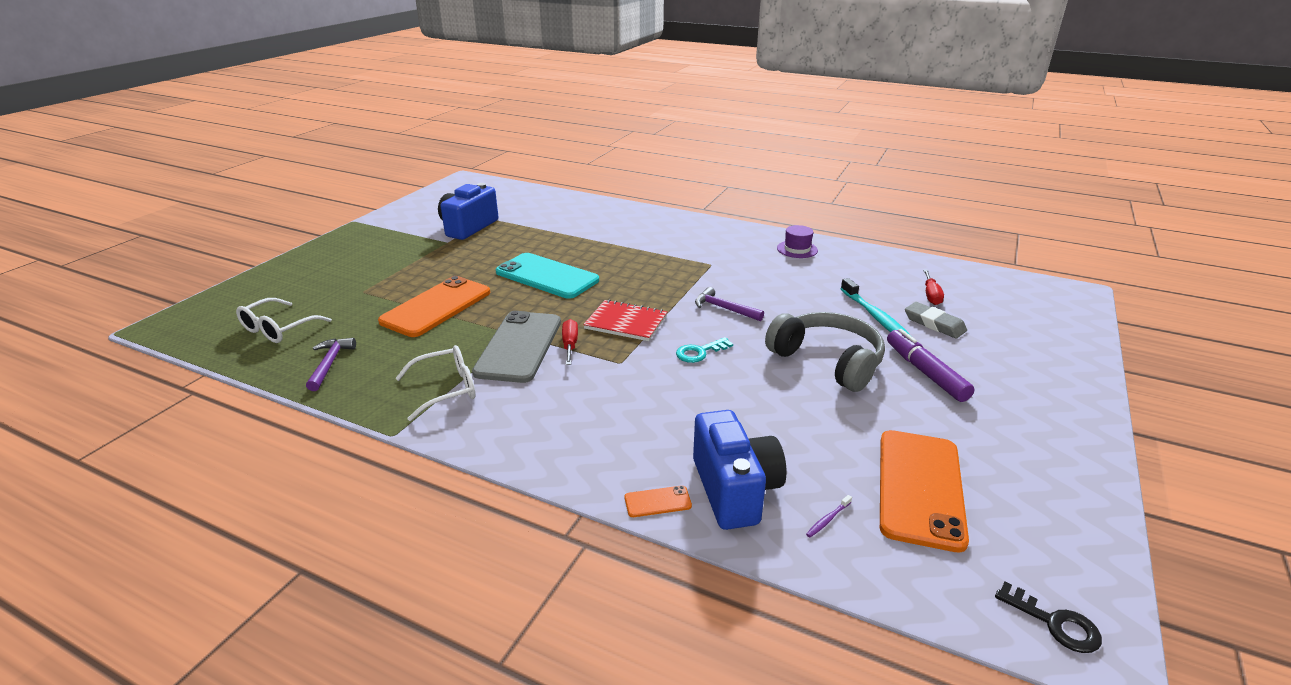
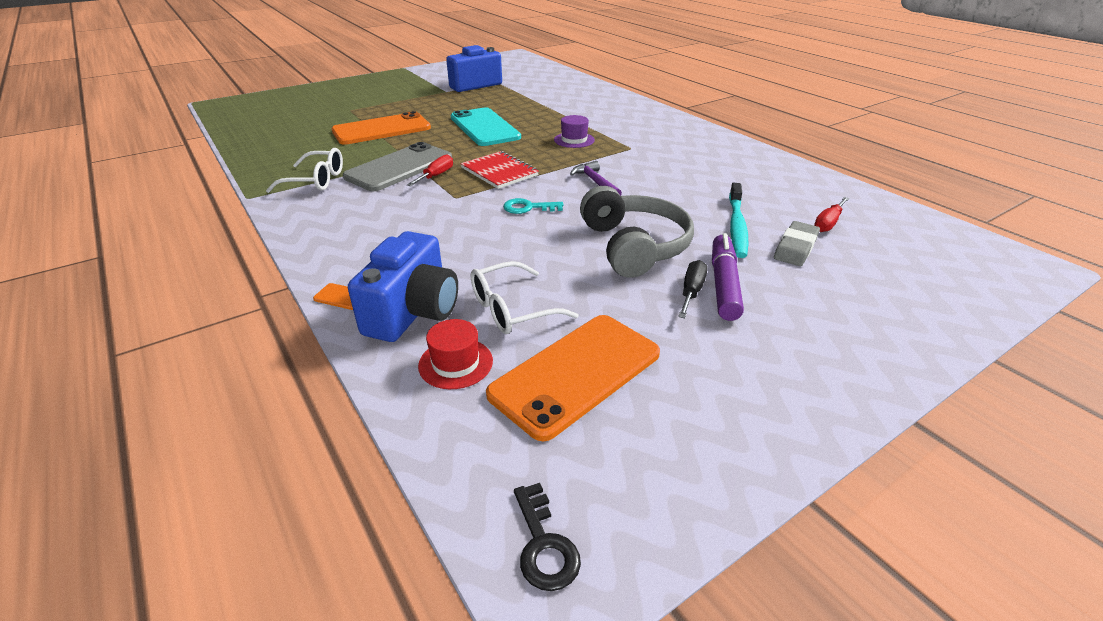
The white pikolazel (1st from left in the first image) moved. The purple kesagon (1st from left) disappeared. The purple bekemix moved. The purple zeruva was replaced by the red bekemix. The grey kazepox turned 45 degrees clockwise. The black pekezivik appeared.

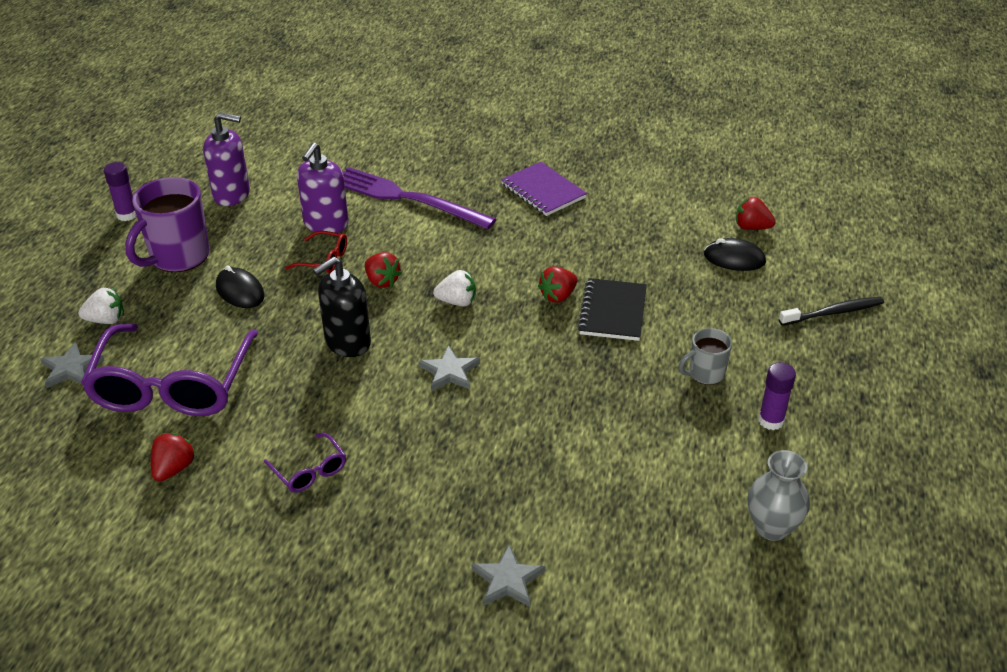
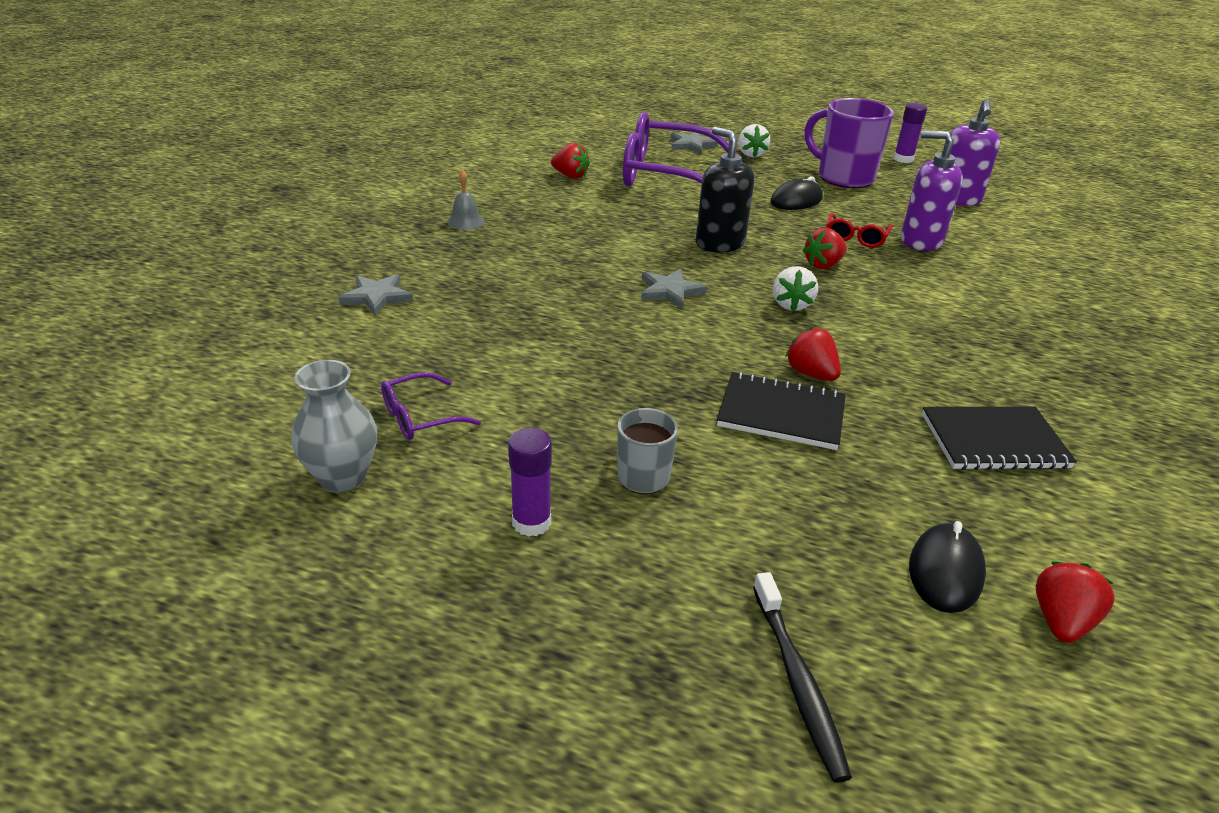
The purple pikolazel (2nd from left in the first image) moved. The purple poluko disappeared. The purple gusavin disappeared. The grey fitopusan appeared. The black gusavin (2nd from left) appeared.

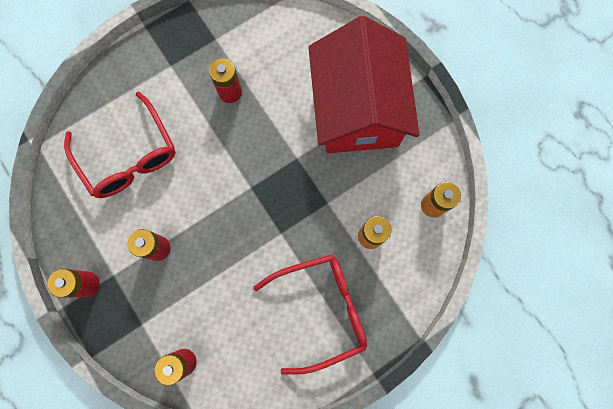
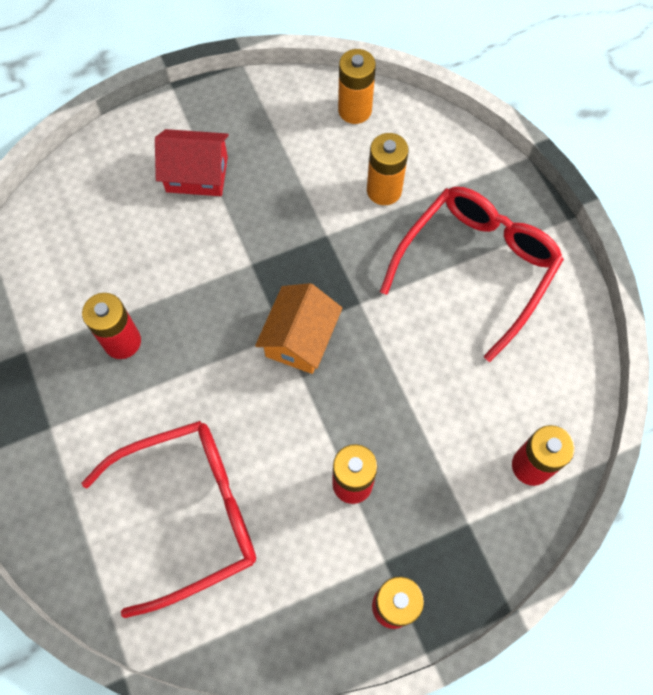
The red pikolazel (2nd from left) turned 45 degrees clockwise. The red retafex changed to 0.45 times the size. The orange retafex appeared.

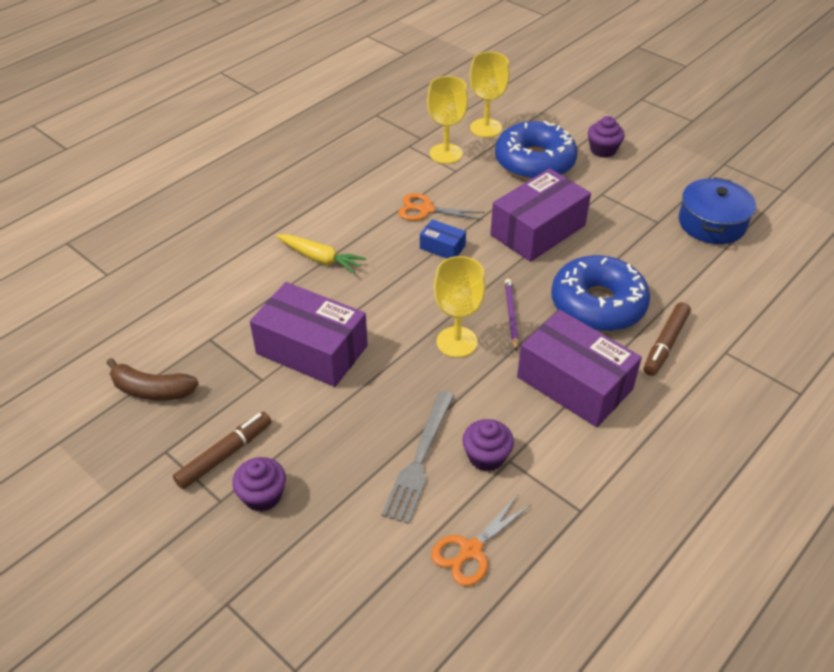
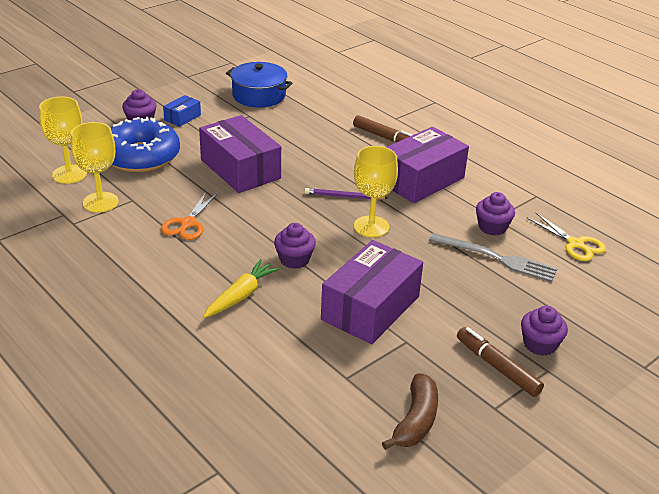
The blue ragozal moved. The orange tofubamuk (2nd from left) became the yellow tofubamuk. The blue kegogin (2nd from left) disappeared. The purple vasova (2nd from left) appeared.

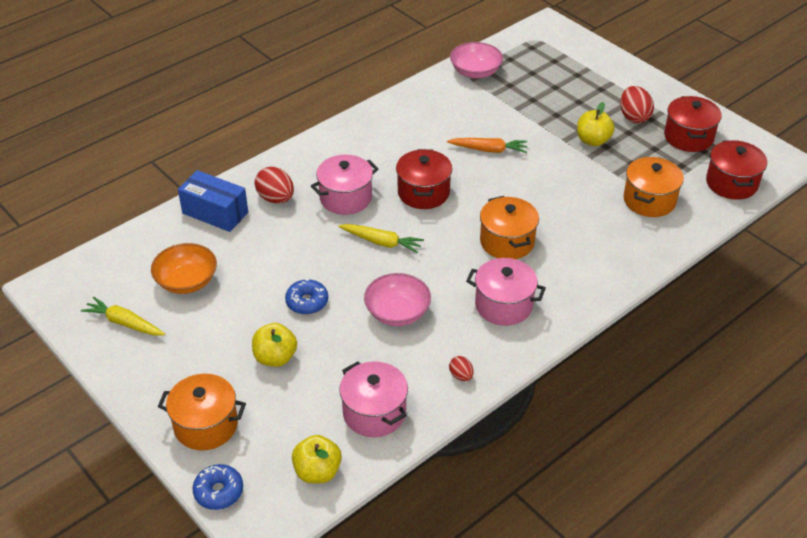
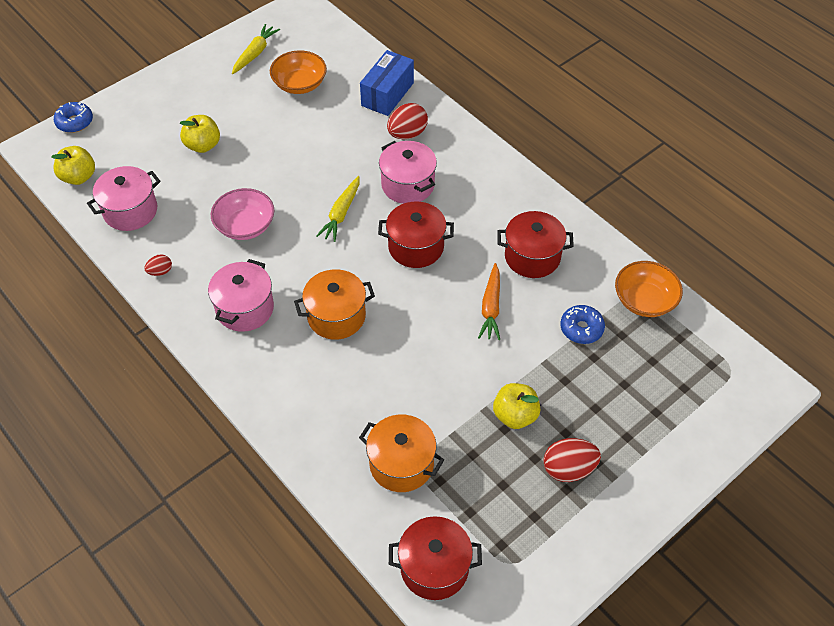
The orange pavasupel (1st from left) disappeared. The blue kegogin (2nd from left) moved. The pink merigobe (2nd from left) became the orange merigobe (2nd from left). The red pavasupel (2nd from left in the first image) moved.

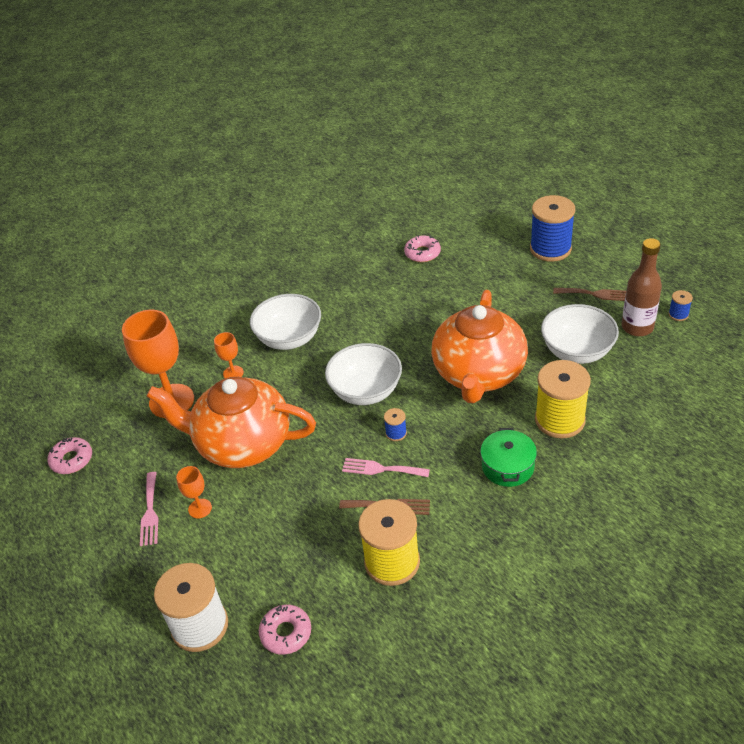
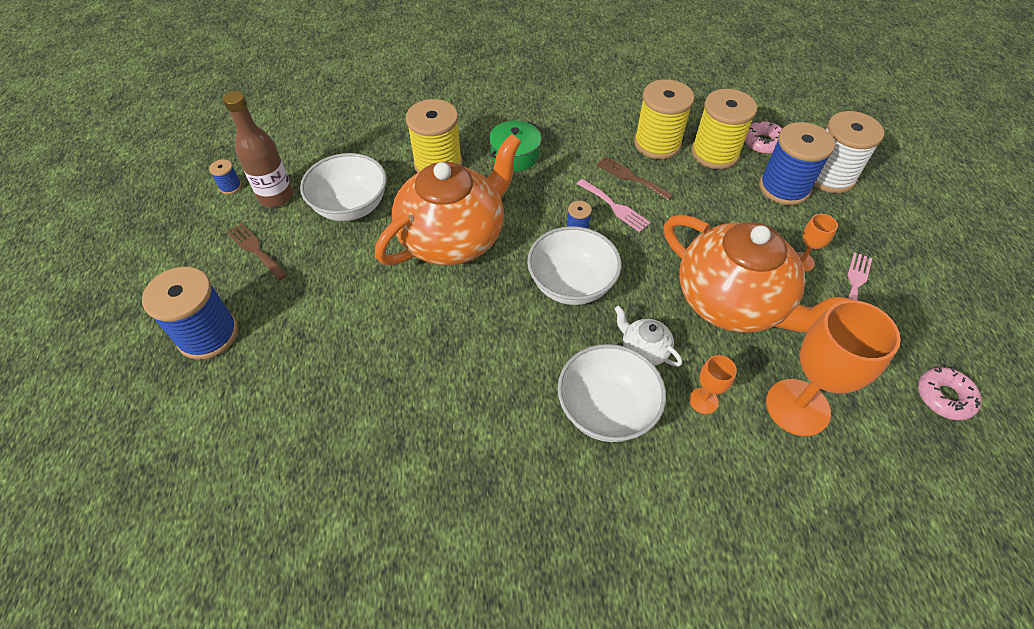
The pink kegogin (3rd from left) disappeared. The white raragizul appeared. The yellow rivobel (3rd from left) appeared. The blue rivobel (4th from left) appeared.

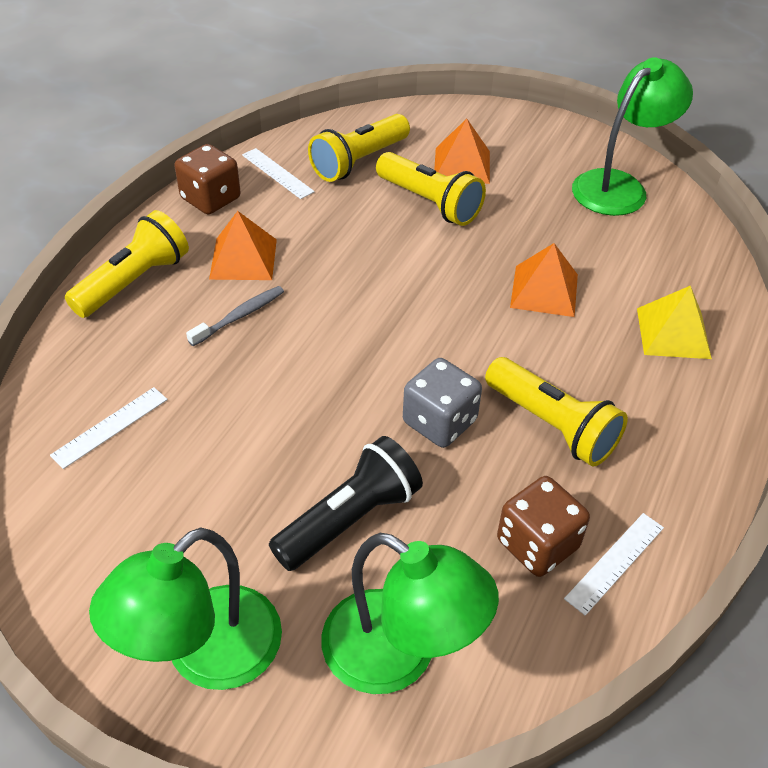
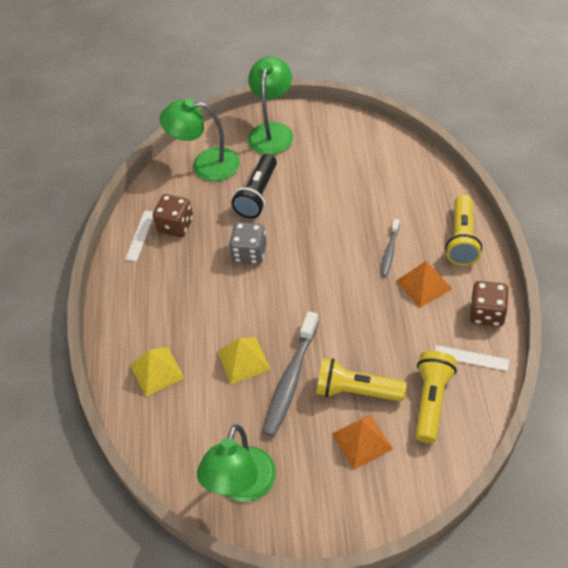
The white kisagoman (1st from left) disappeared. The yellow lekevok (4th from left) disappeared. The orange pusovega (3rd from left) became the yellow pusovega (2nd from left). The grey zeruva (1st from left) appeared.

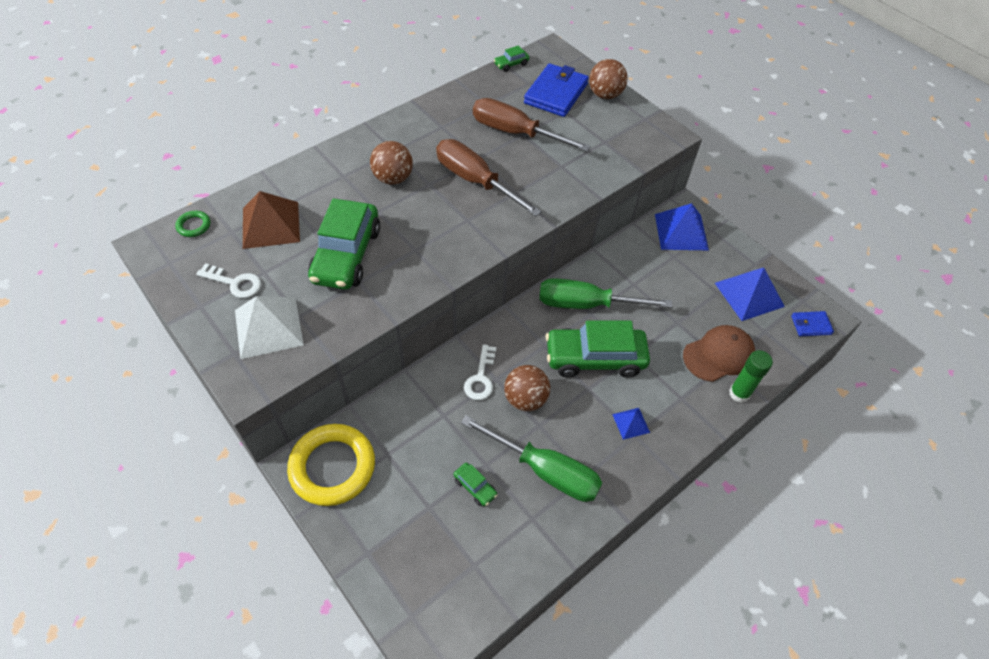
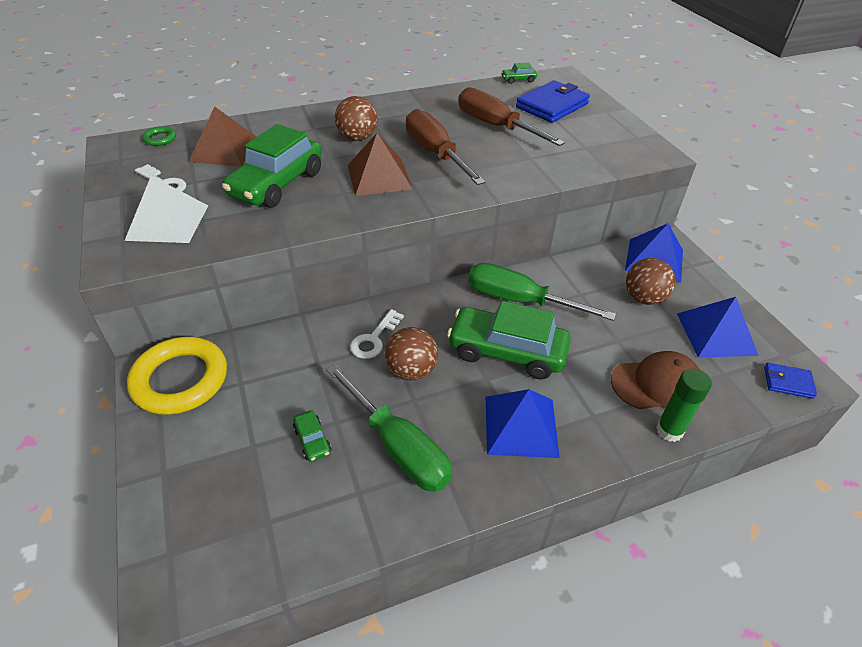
The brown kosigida (3rd from left) moved. The blue pusovega (1st from left) changed to 1.97 times the size. The brown pusovega (2nd from left) appeared.

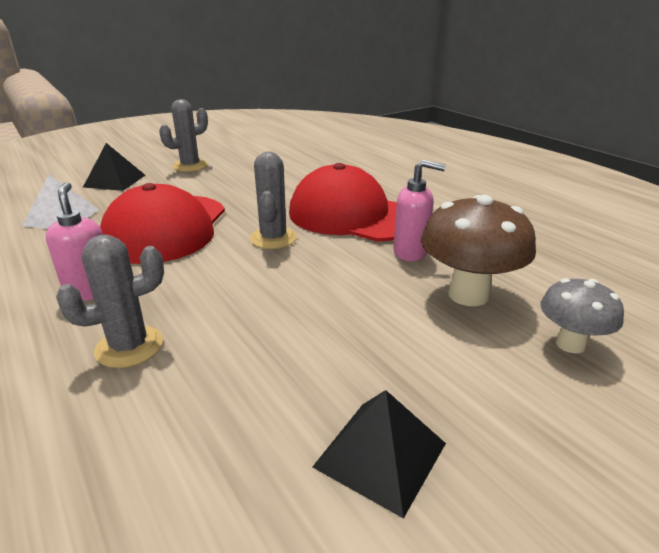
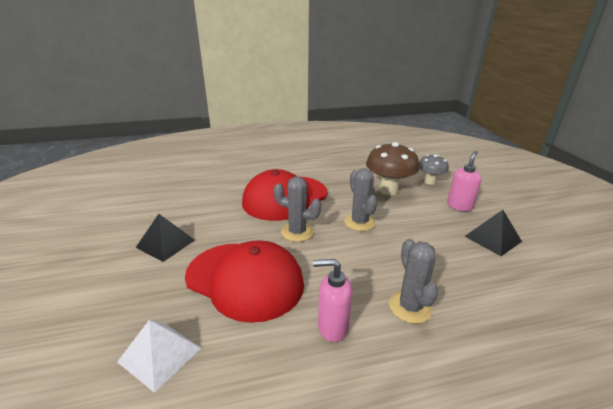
The black pusovega (1st from left) moved. The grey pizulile (2nd from left) moved. The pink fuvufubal (2nd from left) moved.

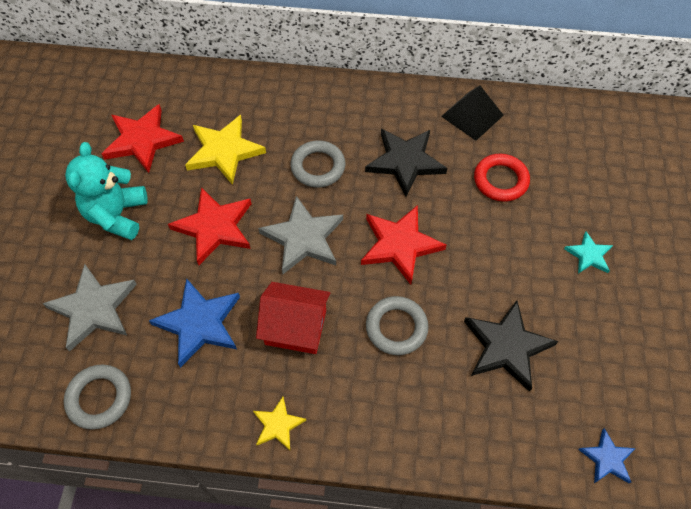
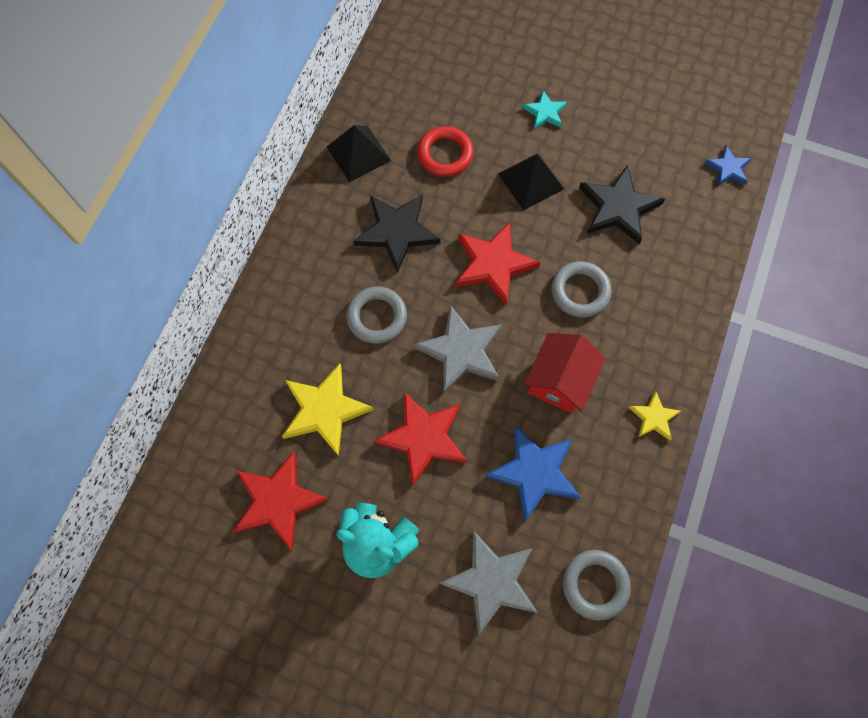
The black pusovega (2nd from left) appeared.

